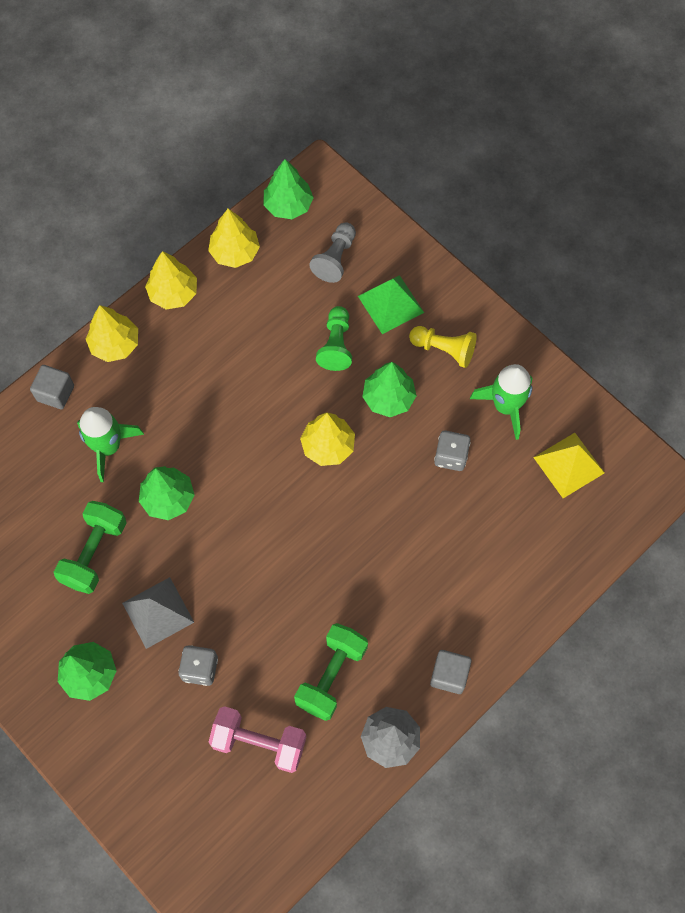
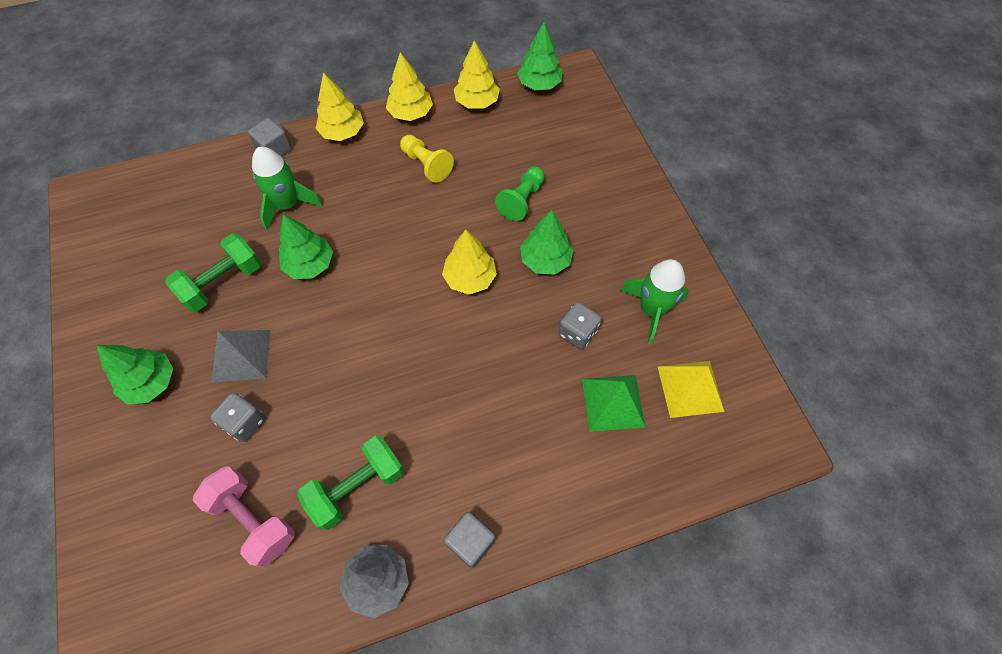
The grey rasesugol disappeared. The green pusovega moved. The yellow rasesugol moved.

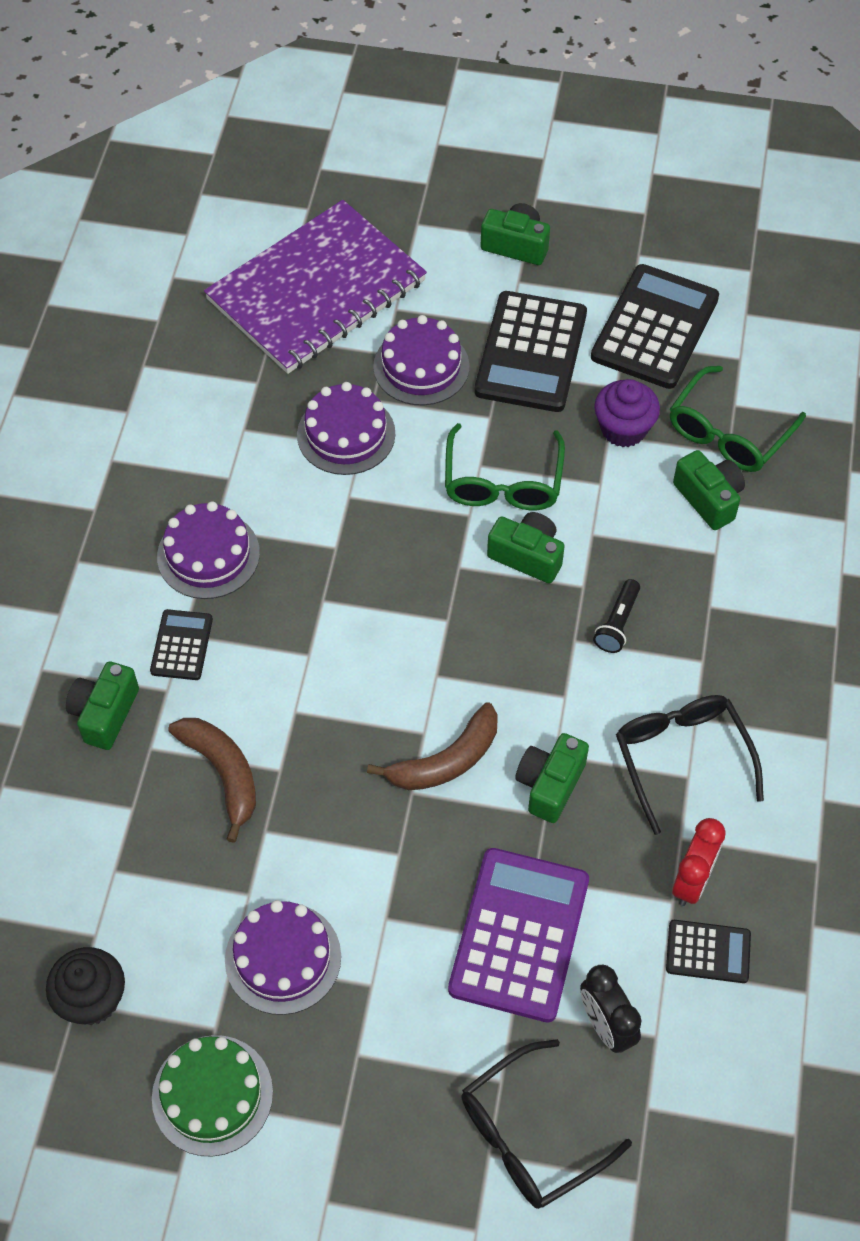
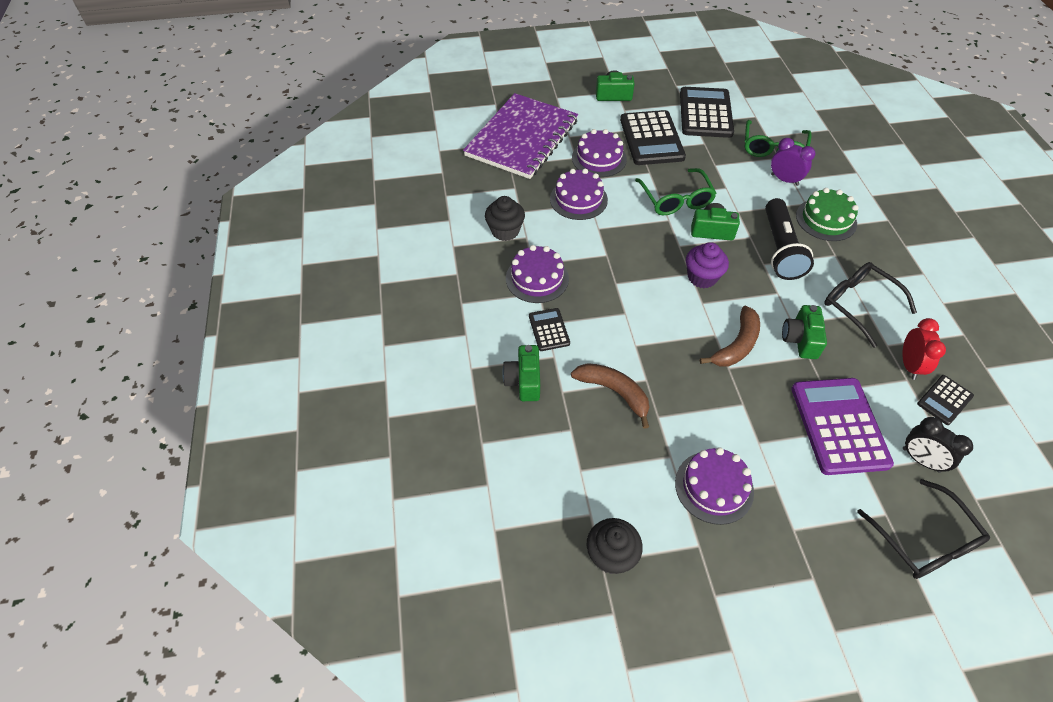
The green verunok moved. The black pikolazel (1st from left in the first image) turned 60 degrees counterclockwise. The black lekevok changed to 2.02 times the size. The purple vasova moved. The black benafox (4th from left) turned 150 degrees clockwise. The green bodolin (5th from left) was replaced by the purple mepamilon. The black vasova (1st from left) appeared.

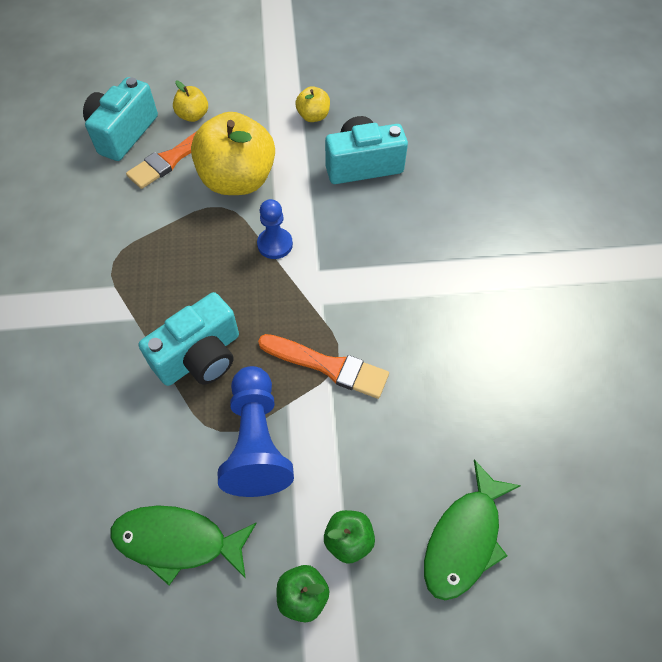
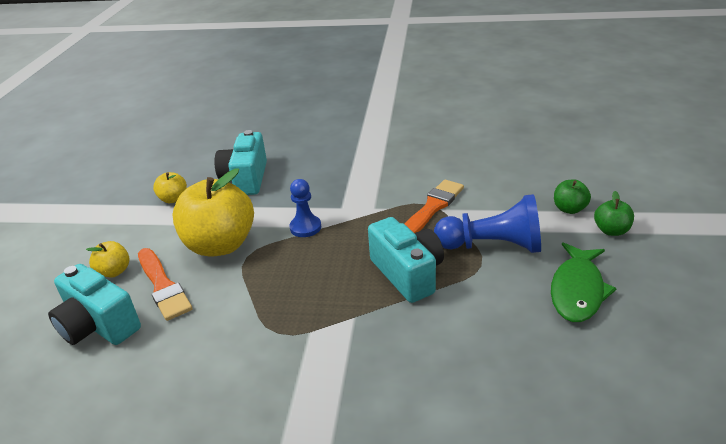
The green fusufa (2nd from left) disappeared.

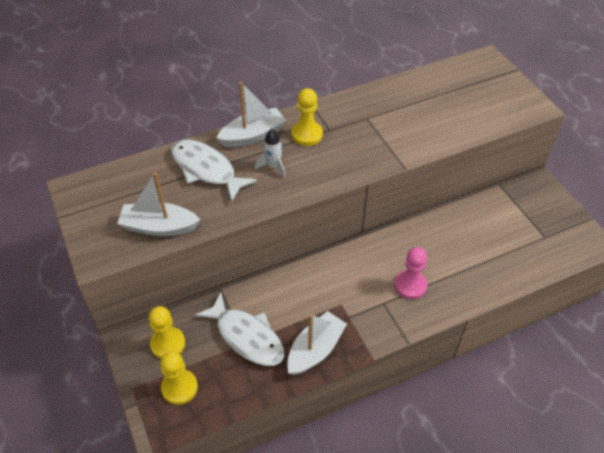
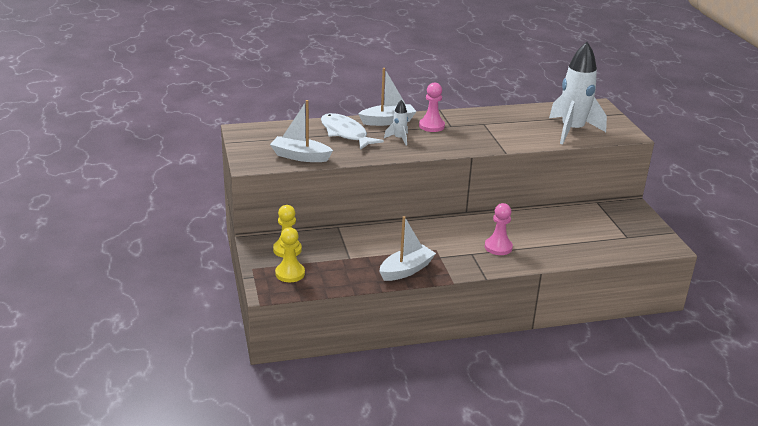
The white fusufa (2nd from left) disappeared. The yellow rasesugol (3rd from left) became the pink rasesugol (1st from left). The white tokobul (2nd from left) appeared.

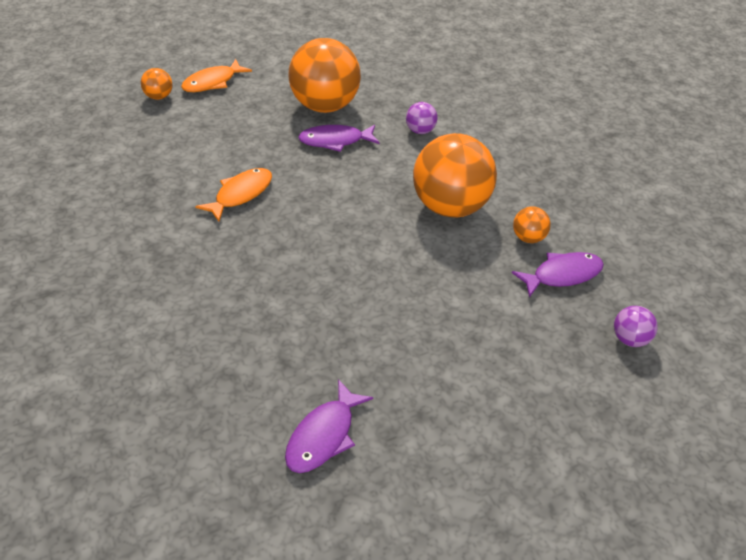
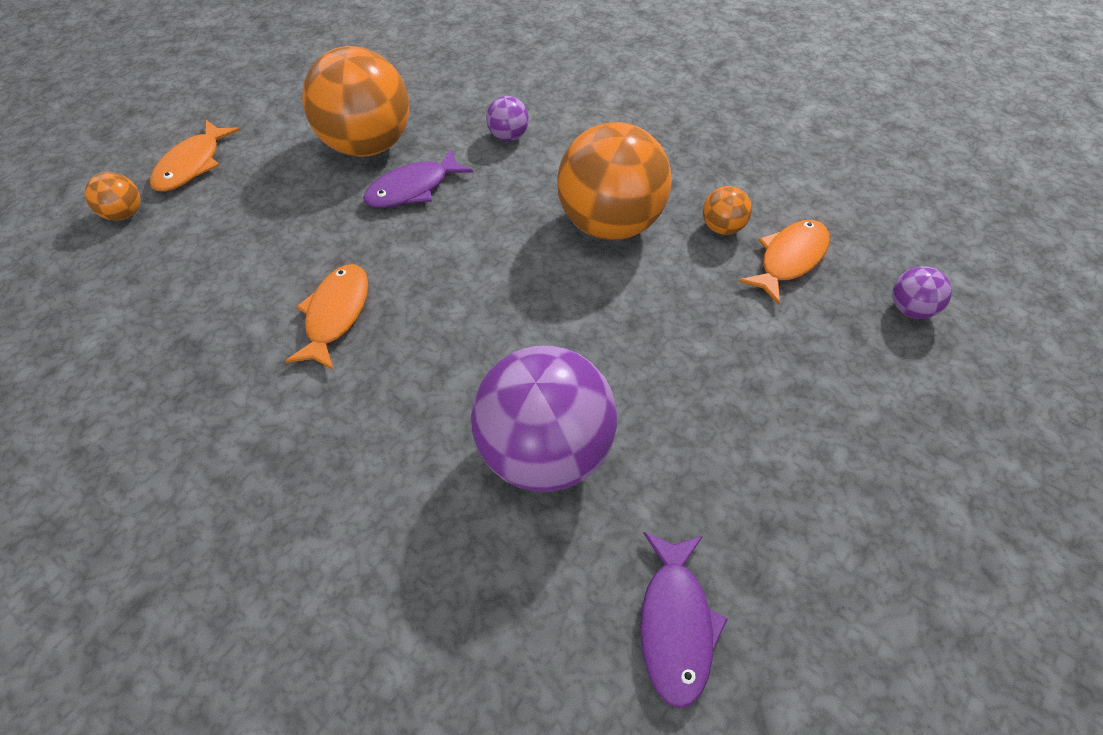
The purple fusufa (3rd from left) became the orange fusufa (3rd from left). The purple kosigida (2nd from left) appeared.

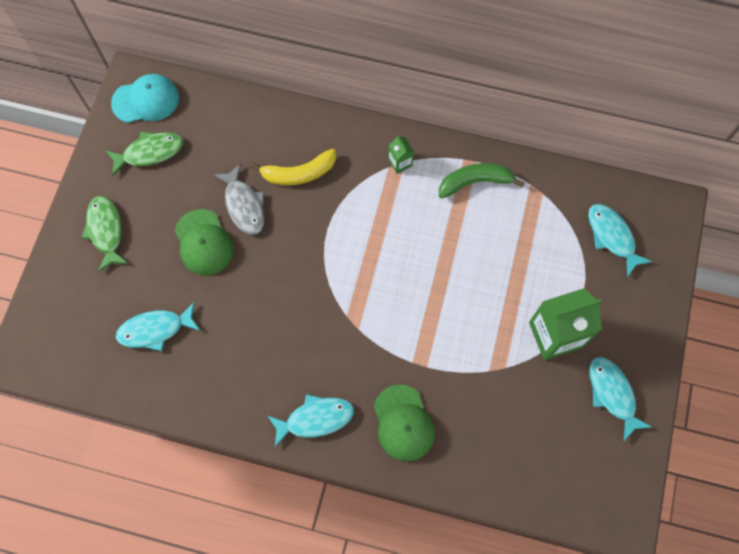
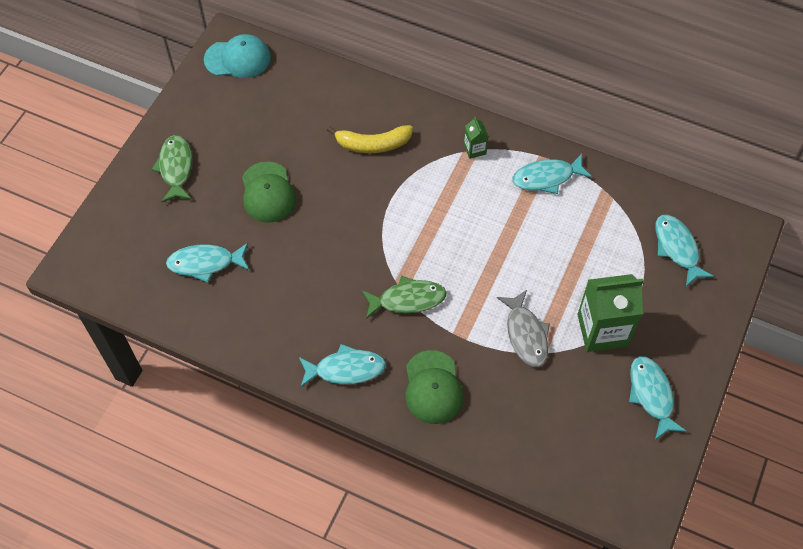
The green fusufa (2nd from left) moved. The grey fusufa moved. The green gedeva was replaced by the turquoise fusufa (3rd from left).

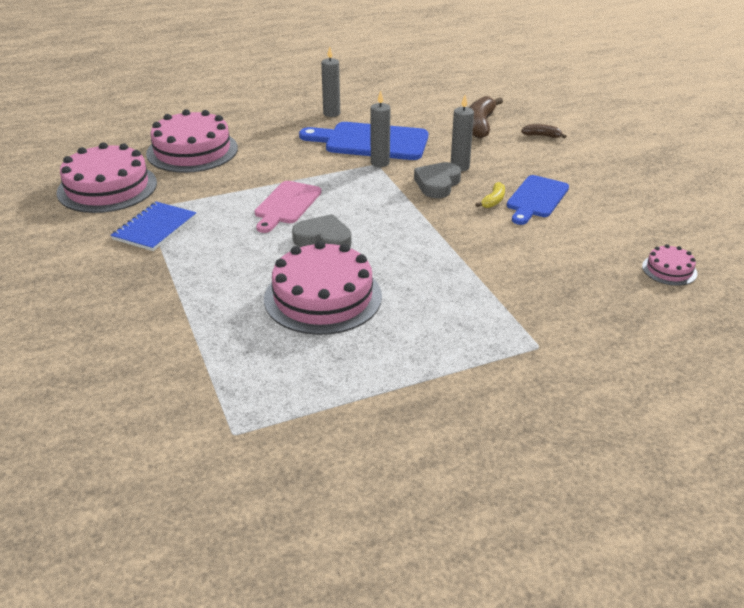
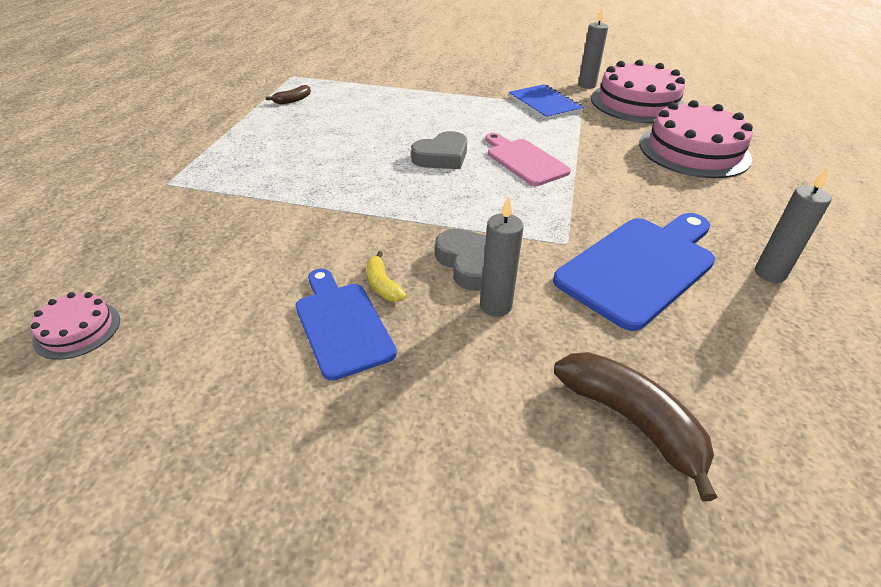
The pink verunok (3rd from left) disappeared. The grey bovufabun (2nd from left) moved. The brown gedeva (2nd from left in the first image) moved.

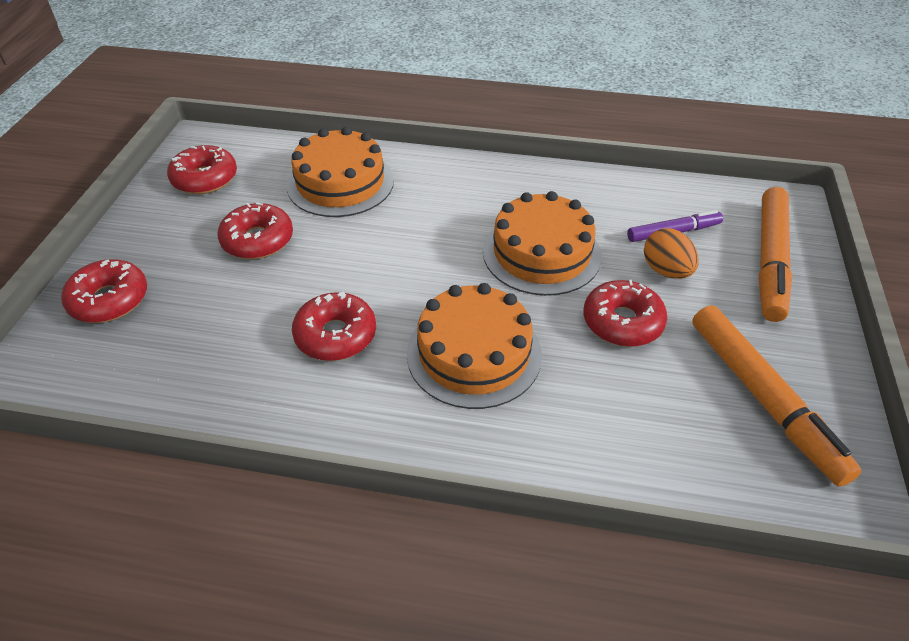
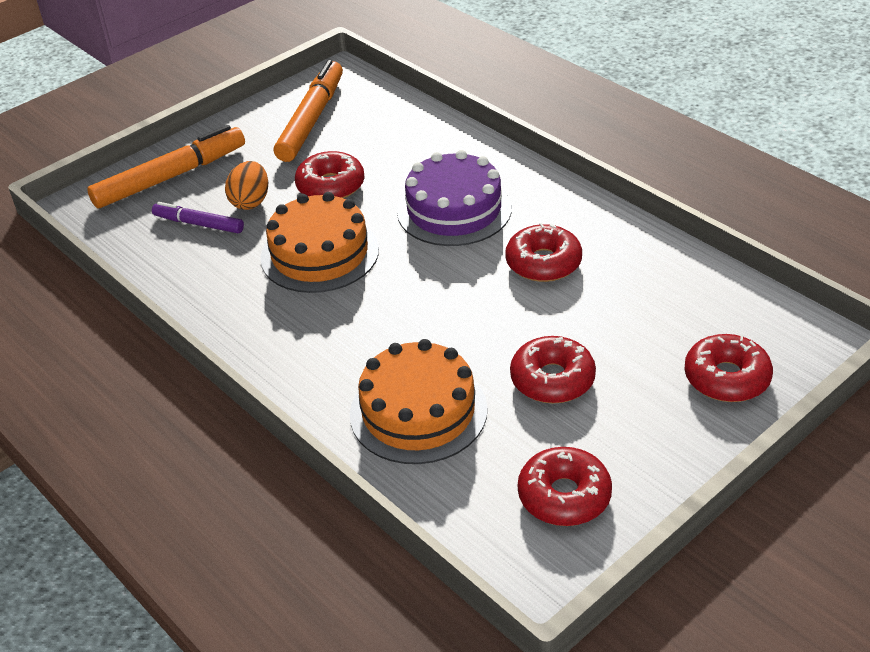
The orange verunok (2nd from left) became the purple verunok.

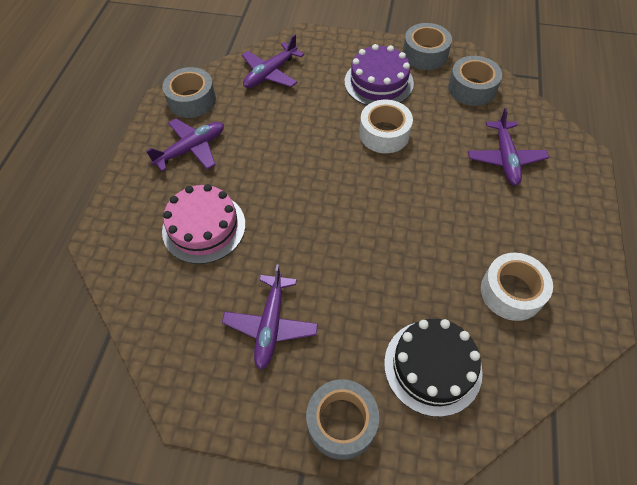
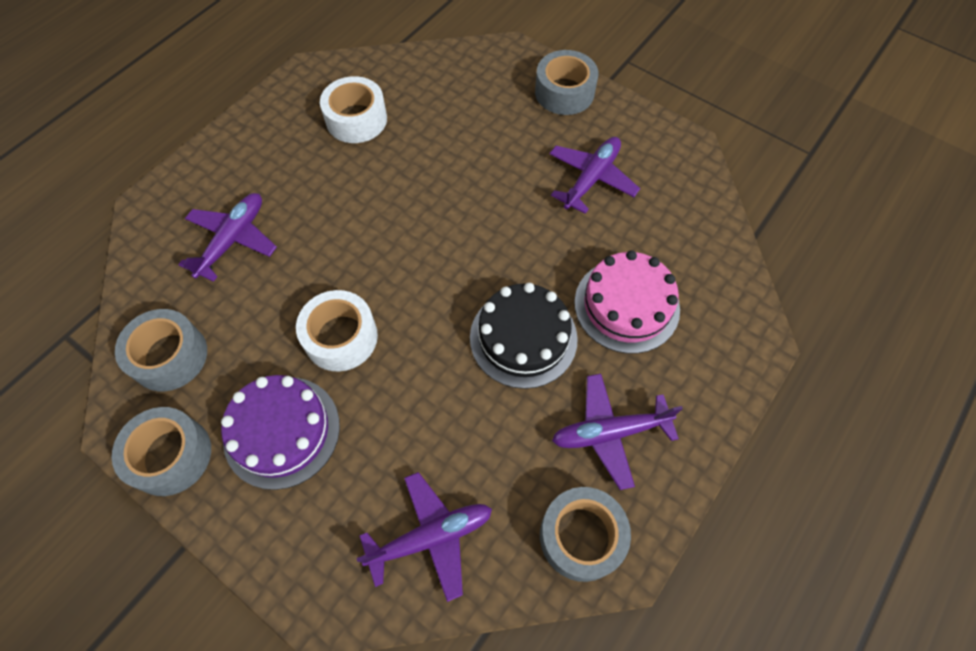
The black verunok moved.

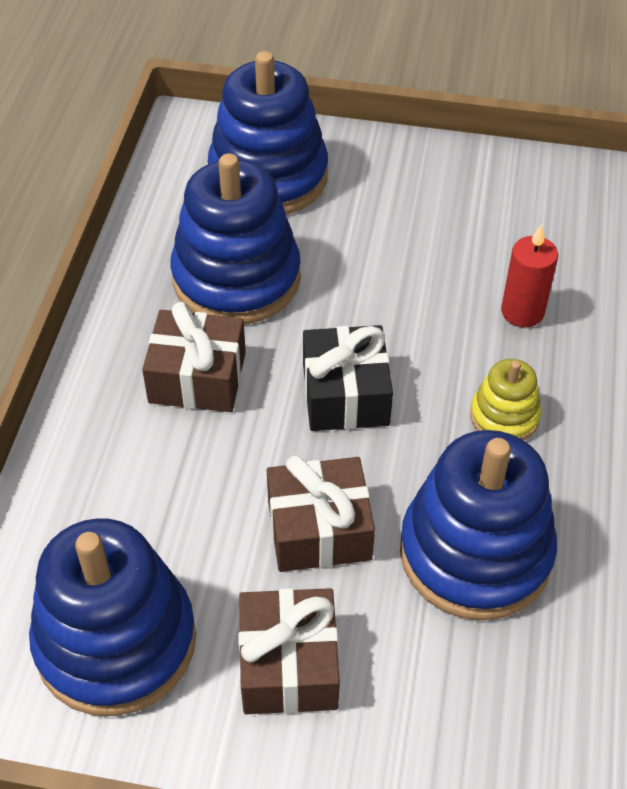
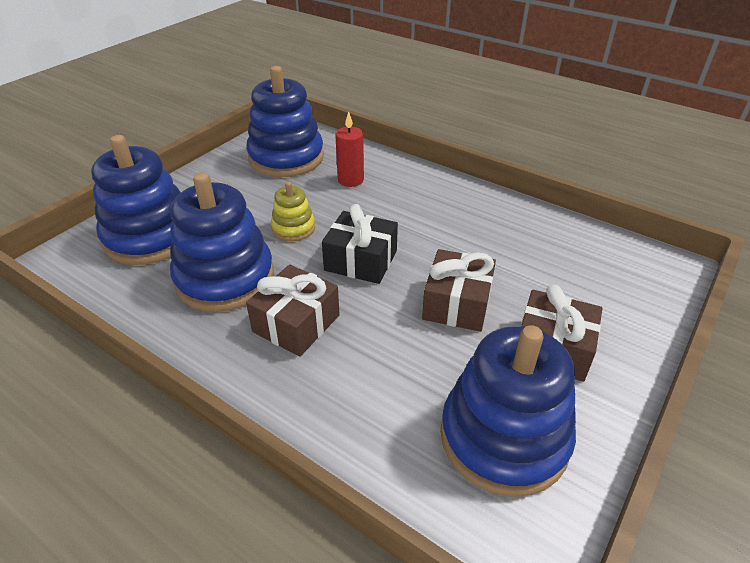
The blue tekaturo (4th from left in the first image) moved. The yellow tekaturo moved.

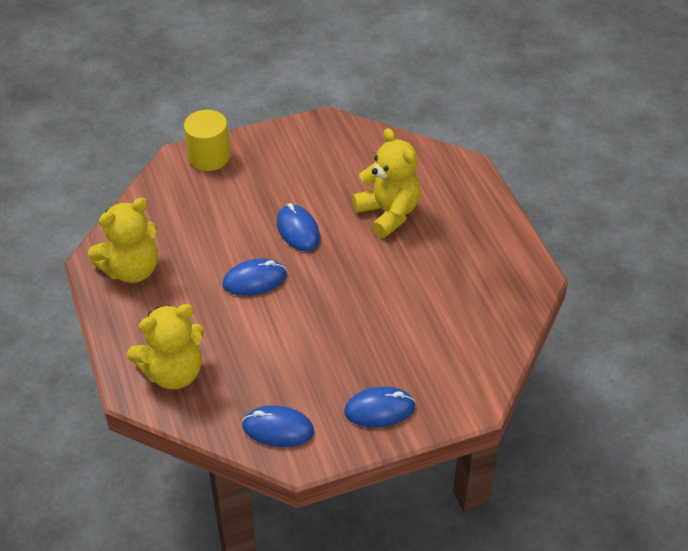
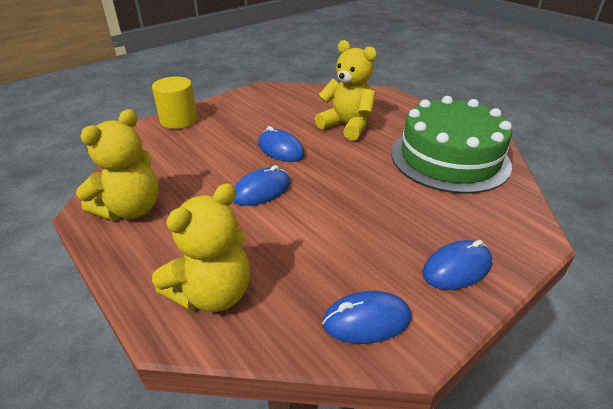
The green verunok appeared.

